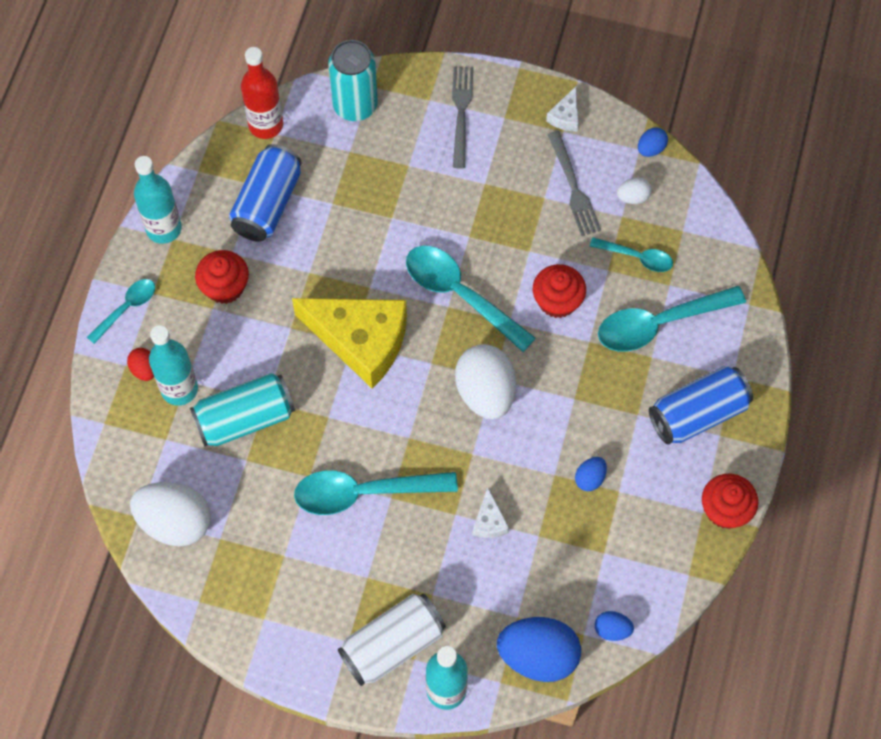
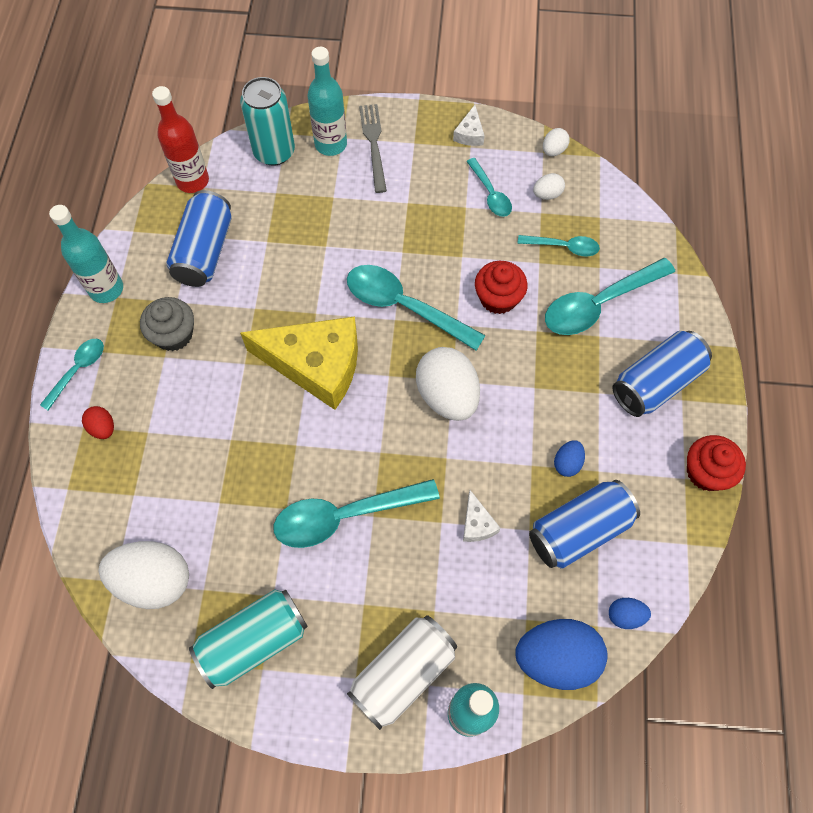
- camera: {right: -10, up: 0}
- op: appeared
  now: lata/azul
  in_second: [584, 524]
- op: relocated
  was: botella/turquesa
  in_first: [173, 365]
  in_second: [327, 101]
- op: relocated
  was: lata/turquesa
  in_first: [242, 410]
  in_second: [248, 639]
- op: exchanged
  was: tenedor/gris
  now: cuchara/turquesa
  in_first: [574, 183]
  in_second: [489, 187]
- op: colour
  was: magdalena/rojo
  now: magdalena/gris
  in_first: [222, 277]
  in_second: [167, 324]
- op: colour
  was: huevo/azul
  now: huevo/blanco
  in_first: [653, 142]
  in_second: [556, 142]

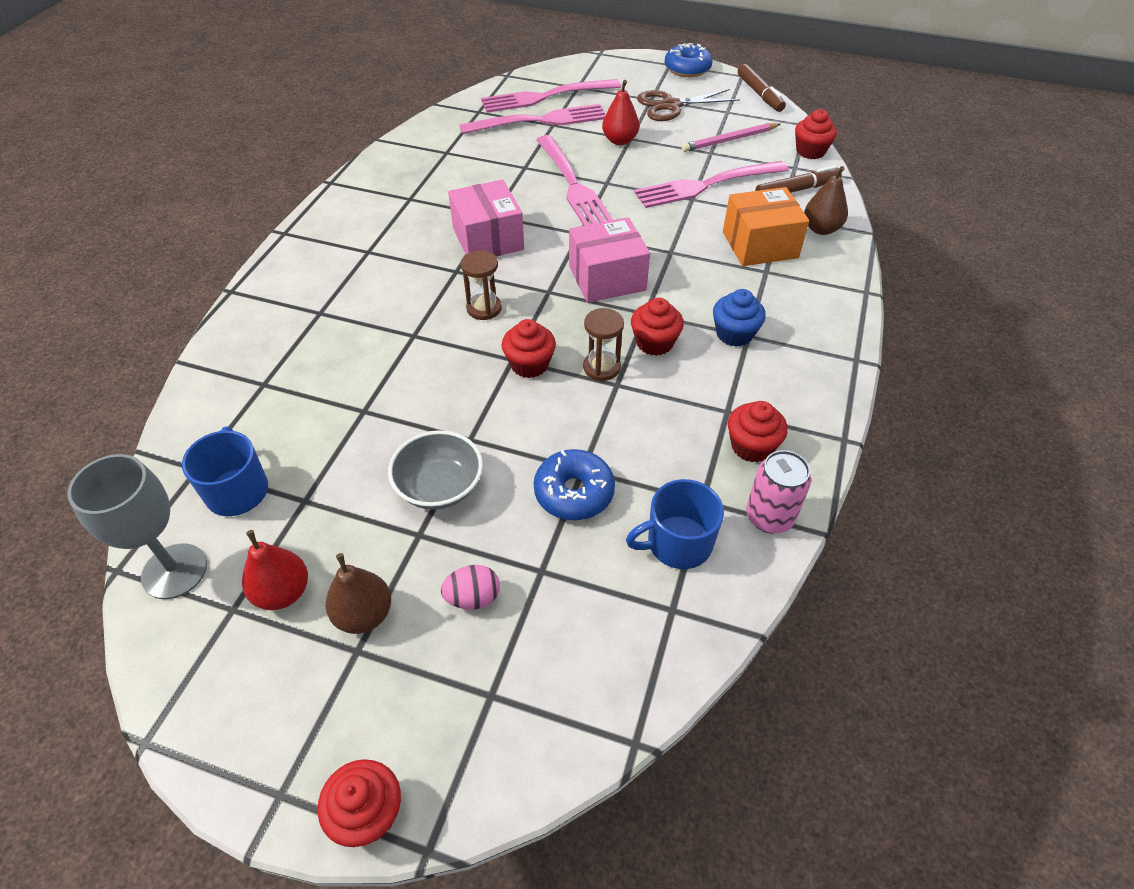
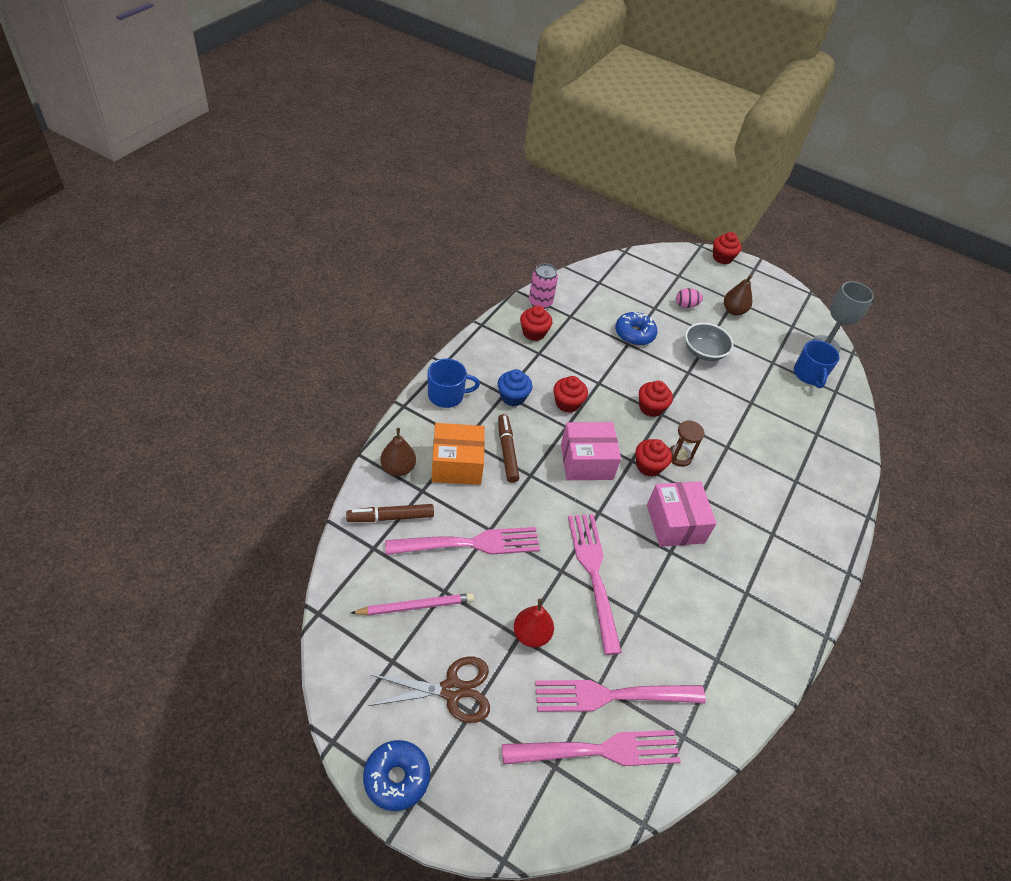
- camera: {right: -175, up: 0}
- op: missing
  was: pera/rojo
  in_first: [275, 570]
- op: missing
  was: reloj de arena/marrón
  in_first: [603, 344]
- op: relocated
  was: taza/azul
  in_first: [675, 524]
  in_second: [454, 383]
- op: relocated
  was: rotulador/marrón
  in_first: [762, 88]
  in_second: [509, 448]
- op: relocated
  was: magdalena/rojo
  in_first: [816, 134]
  in_second: [654, 458]

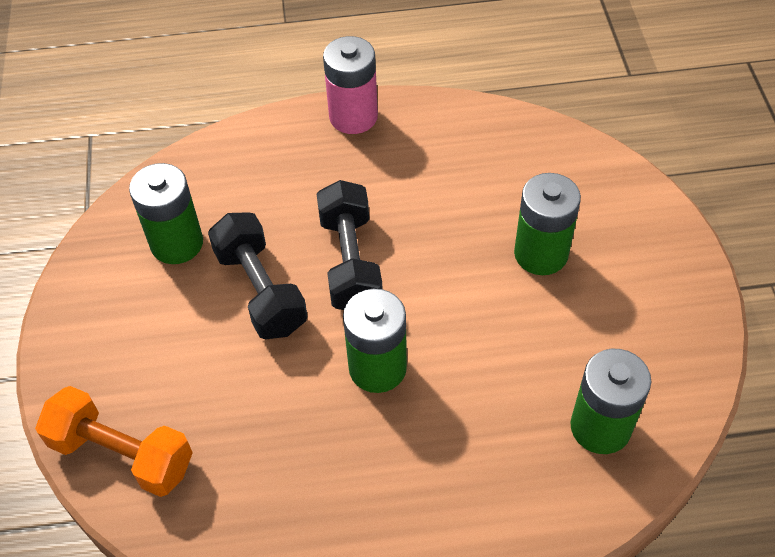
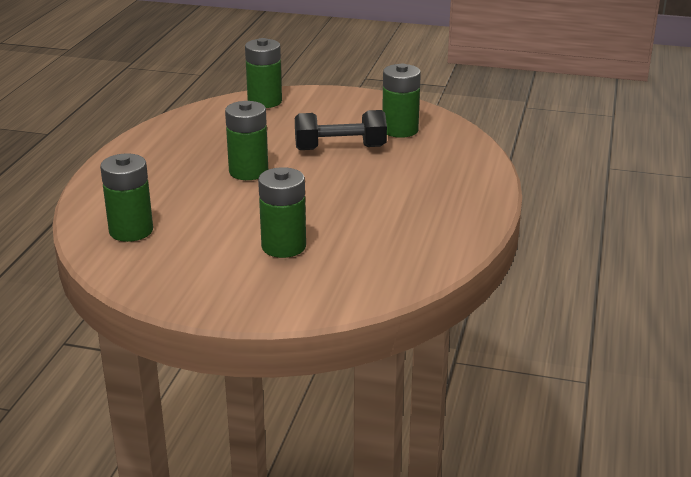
- camera: {right: 110, up: -25}
- op: missing
  was: mancuerna/negro
  in_first: [349, 245]
- op: missing
  was: pila/rosa
  in_first: [350, 85]
- op: exchanged
  was: mancuerna/naranja
  now: pila/verde
  in_first: [114, 441]
  in_second: [263, 73]

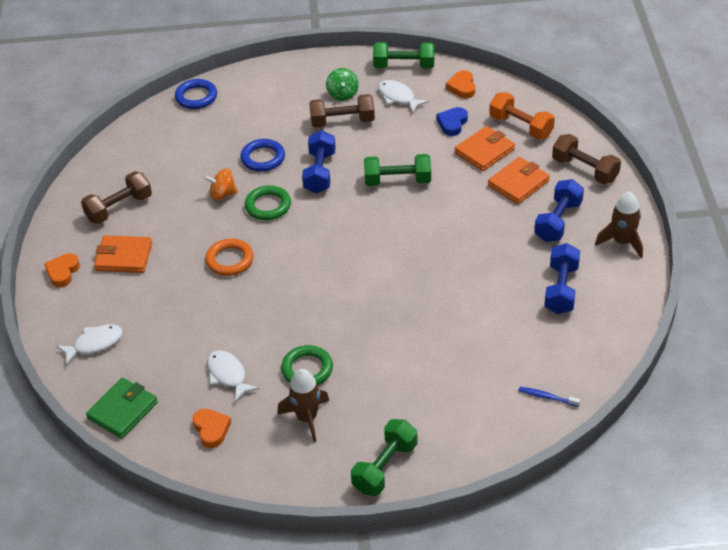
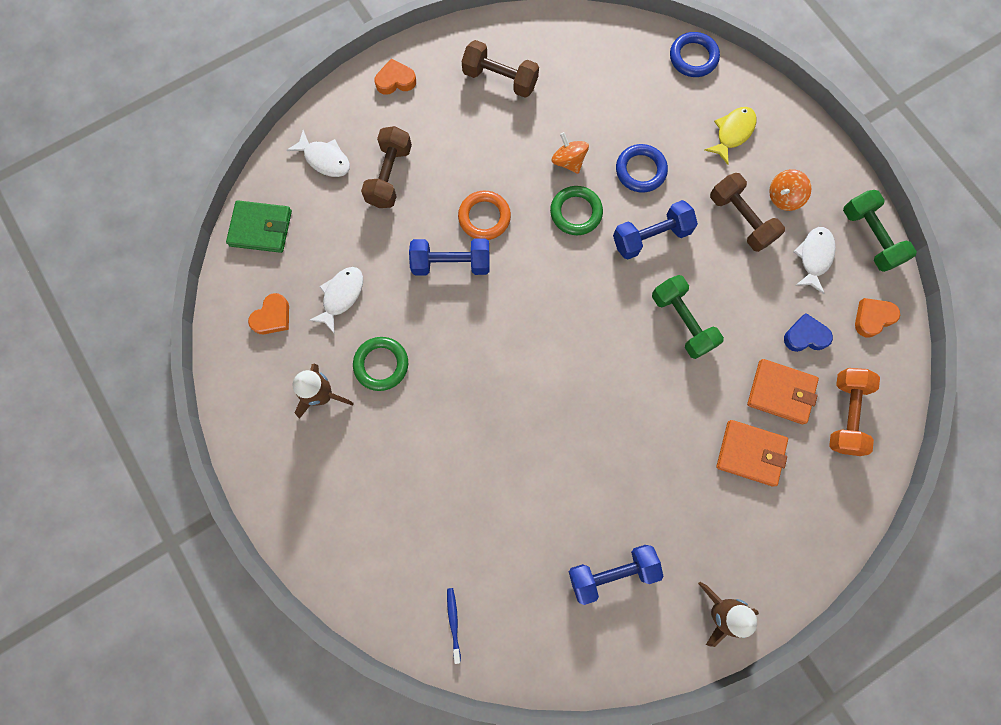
- camera: {right: 60, up: 30}
- op: missing
  was: cartera/naranja
  in_first: [123, 254]
- op: missing
  was: mancuerna/verde
  in_first: [384, 457]
- op: appeared
  now: pez/amarillo
  in_second: [730, 136]
- op: relocated
  was: mancuerna/azul
  in_first: [559, 210]
  in_second: [449, 257]
- op: relocated
  was: mancuerna/marrón
  in_first: [586, 159]
  in_second: [386, 167]
- op: colour
  was: peonza/verde
  now: peonza/naranja
  in_first: [342, 84]
  in_second: [790, 190]

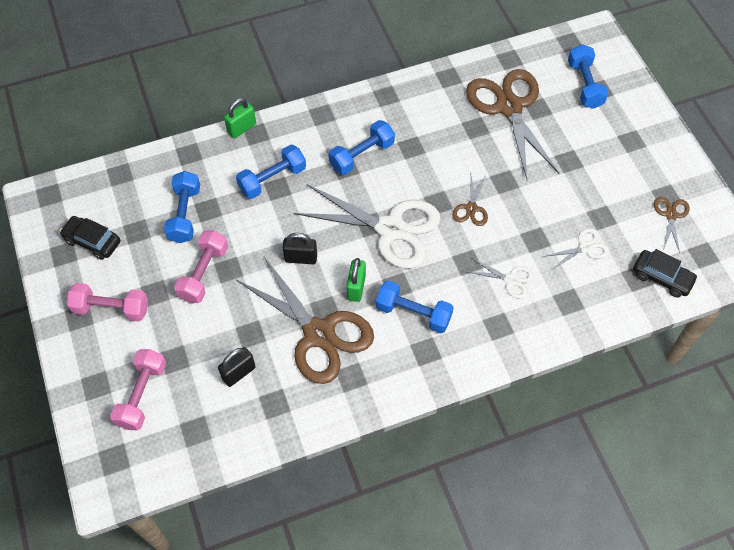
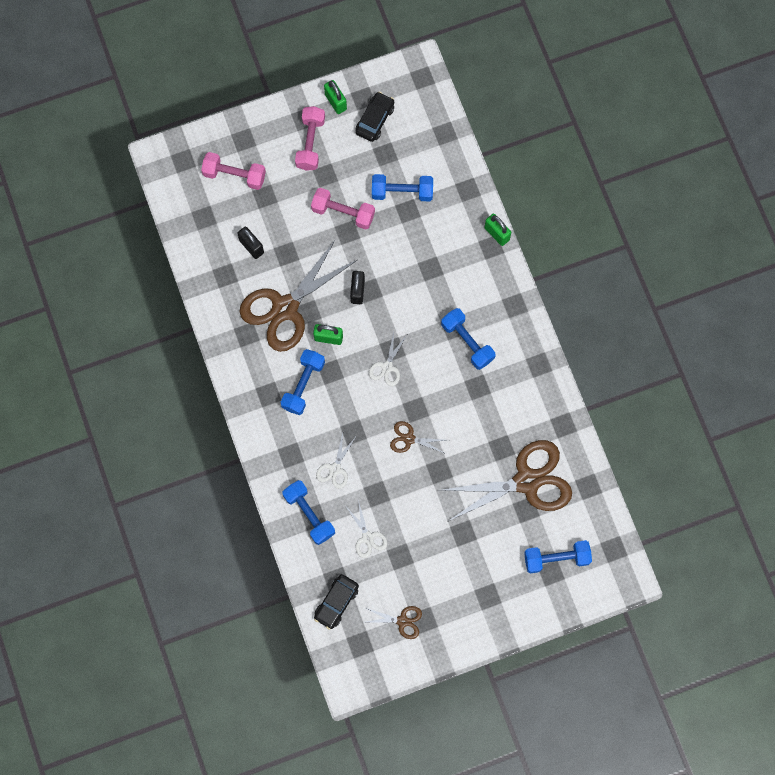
- camera: {right: 90, up: 15}
- op: appeared
  now: candado/verde
  in_second: [335, 97]
- op: relocated
  was: mancuerna/azul
  in_first: [271, 172]
  in_second: [308, 512]
- op: size
  was: tijeras/blanco
  in_first: [367, 226]
  in_second: [388, 359]
  ratio: 0.45

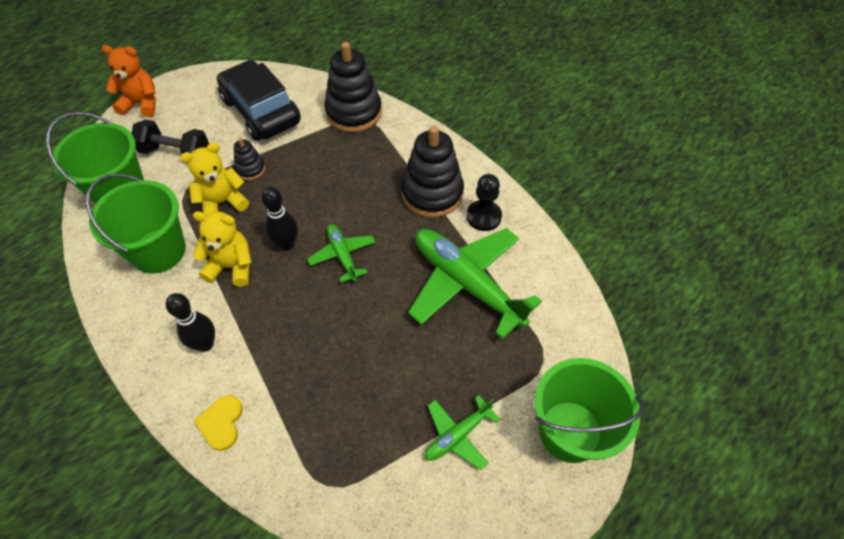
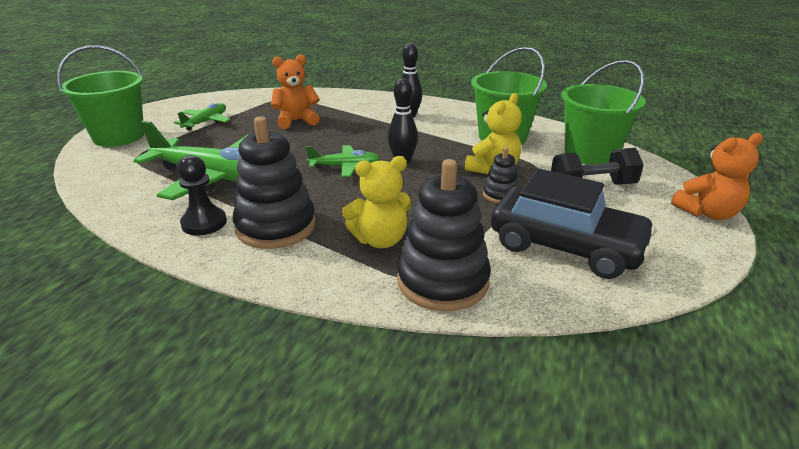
- camera: {right: 155, up: -25}
- op: missing
  was: corazón/amarillo
  in_first: [218, 423]
- op: appeared
  now: osito/naranja
  in_second: [295, 91]
- op: relocated
  was: osito/amarillo
  in_first: [222, 249]
  in_second: [377, 202]
- op: spun
  was: avión/verde
  in_first: [341, 253]
  in_second: [343, 161]
  clockwise: -45

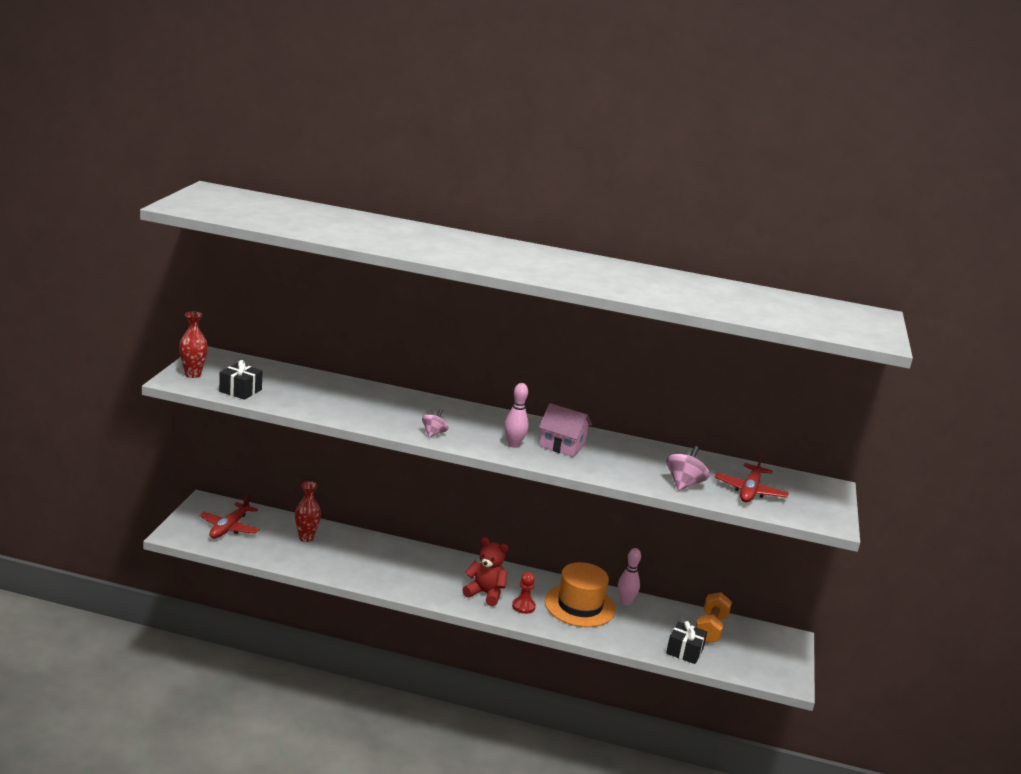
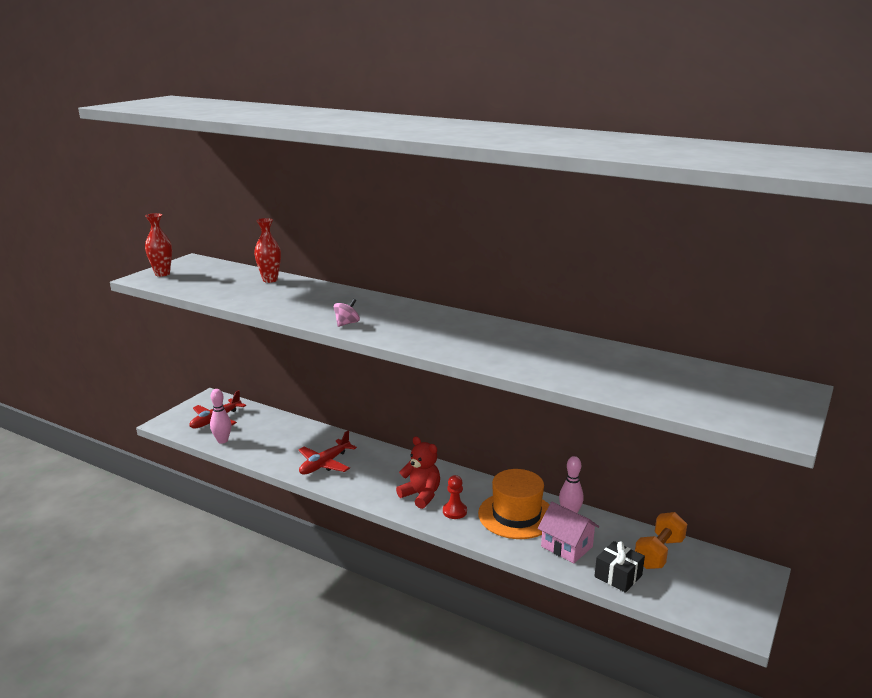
- camera: {right: 20, up: 0}
- op: missing
  was: regalo/negro
  in_first: [241, 380]
- op: missing
  was: peonza/rosa
  in_first: [688, 468]
- op: relocated
  was: florero/rojo
  in_first: [308, 511]
  in_second: [267, 250]
- op: relocated
  was: bolo/rosa
  in_first: [516, 415]
  in_second: [220, 416]
- op: relocated
  was: casa/rosa
  in_first: [565, 430]
  in_second: [568, 532]
- op: relocated
  was: avión/rojo
  in_first: [751, 477]
  in_second: [327, 452]

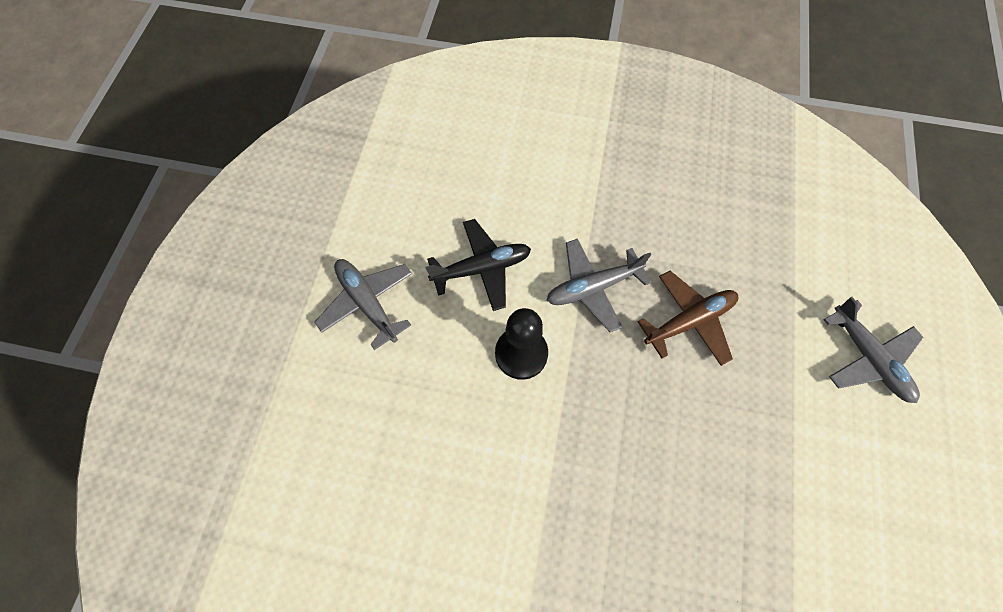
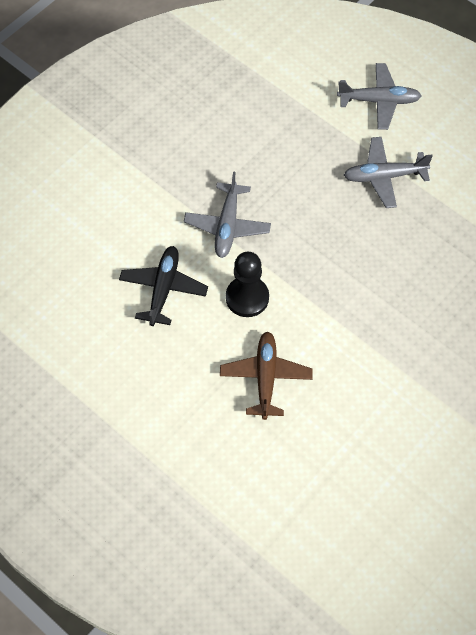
- camera: {right: -60, up: -5}
- op: relocated
  was: avión/gris
  in_first: [363, 304]
  in_second: [388, 172]
- op: relocated
  was: avión/marrón
  in_first: [688, 318]
  in_second: [266, 375]

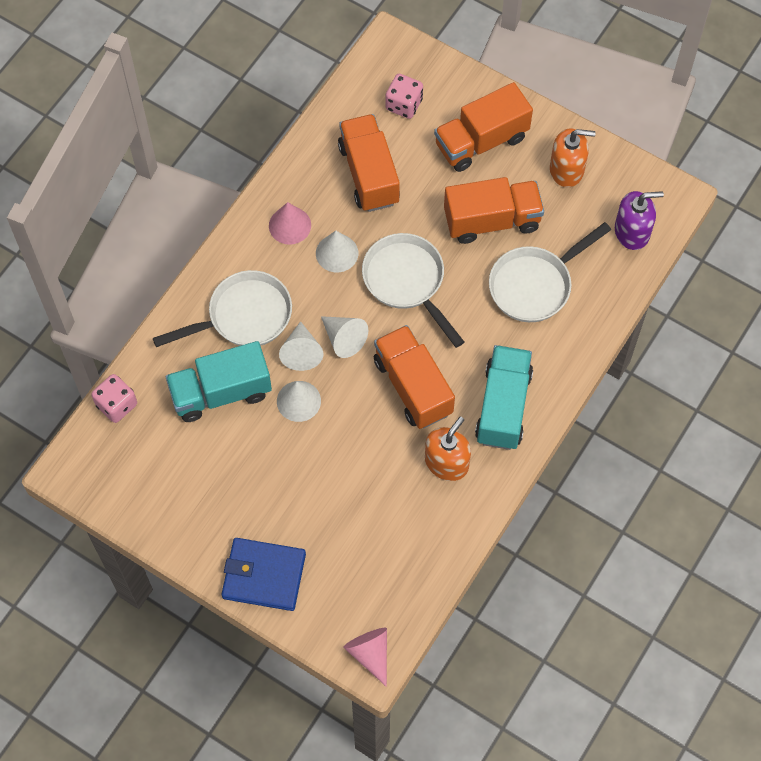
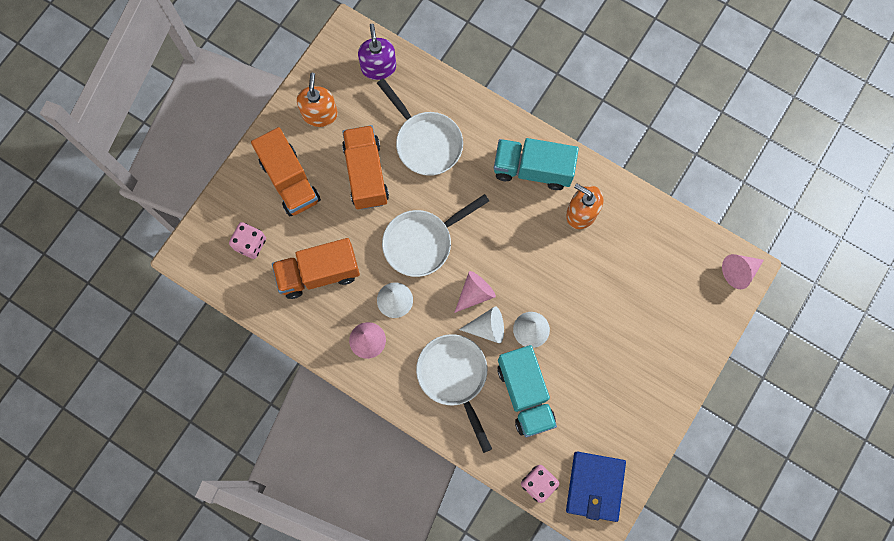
- camera: {right: -90, up: 10}
- op: missing
  was: camión/naranja
  in_first: [414, 377]
- op: relocated
  was: cartera/azul
  in_first: [263, 574]
  in_second: [596, 487]
- op: colour
  was: cono/blanco
  now: cono/rosa
  in_first: [344, 337]
  in_second: [475, 292]

